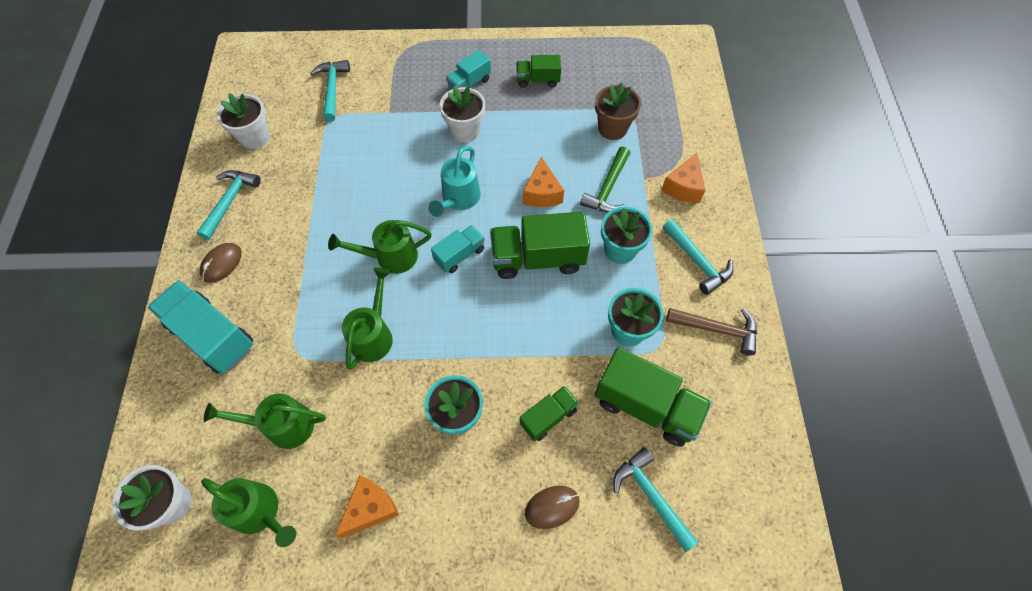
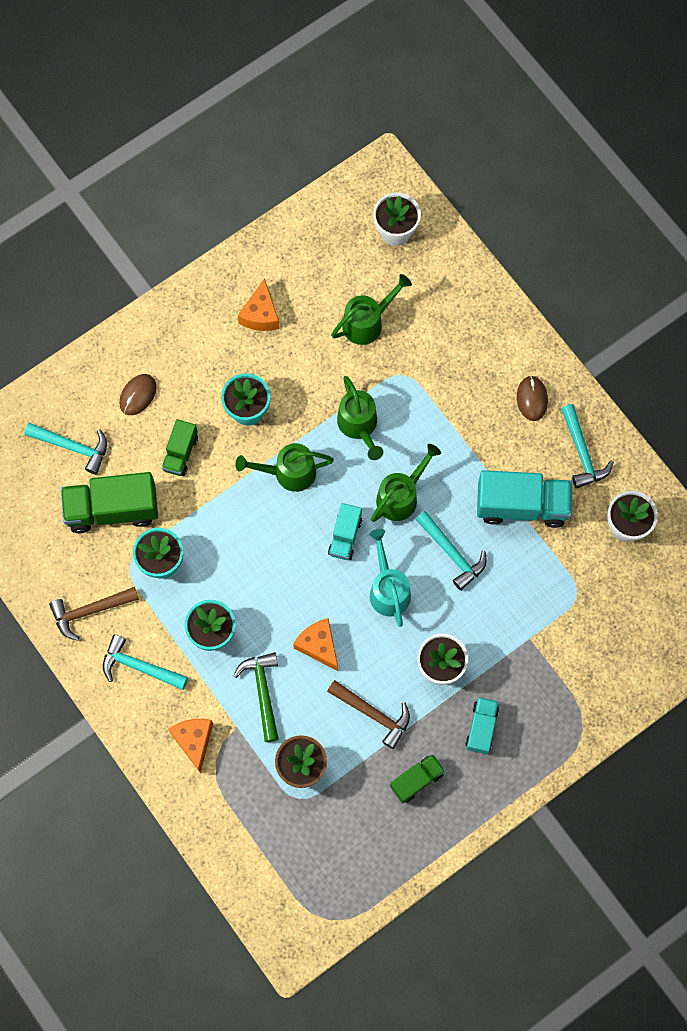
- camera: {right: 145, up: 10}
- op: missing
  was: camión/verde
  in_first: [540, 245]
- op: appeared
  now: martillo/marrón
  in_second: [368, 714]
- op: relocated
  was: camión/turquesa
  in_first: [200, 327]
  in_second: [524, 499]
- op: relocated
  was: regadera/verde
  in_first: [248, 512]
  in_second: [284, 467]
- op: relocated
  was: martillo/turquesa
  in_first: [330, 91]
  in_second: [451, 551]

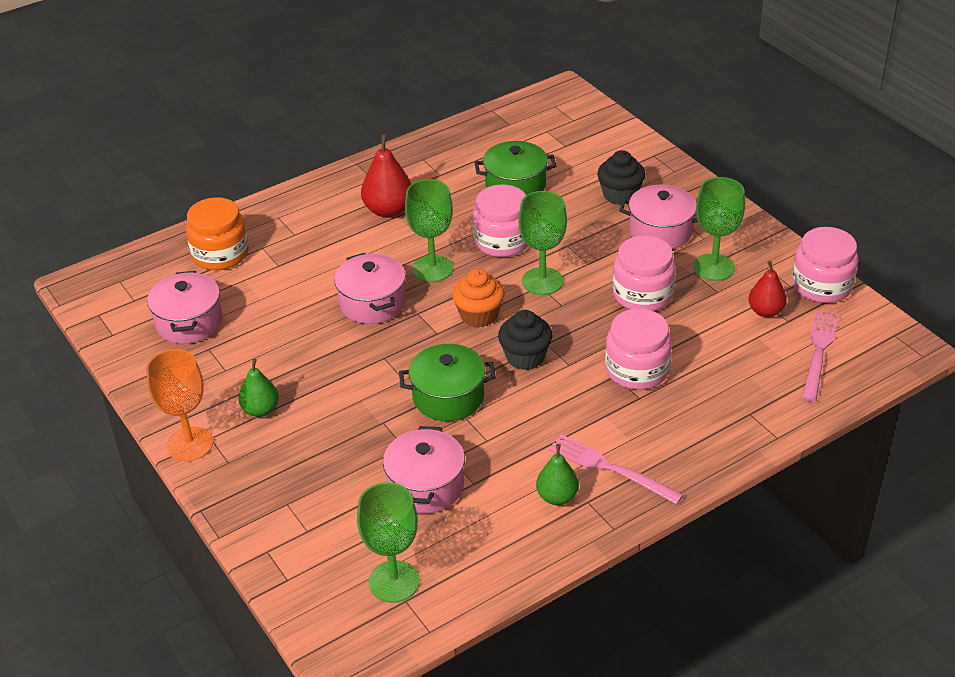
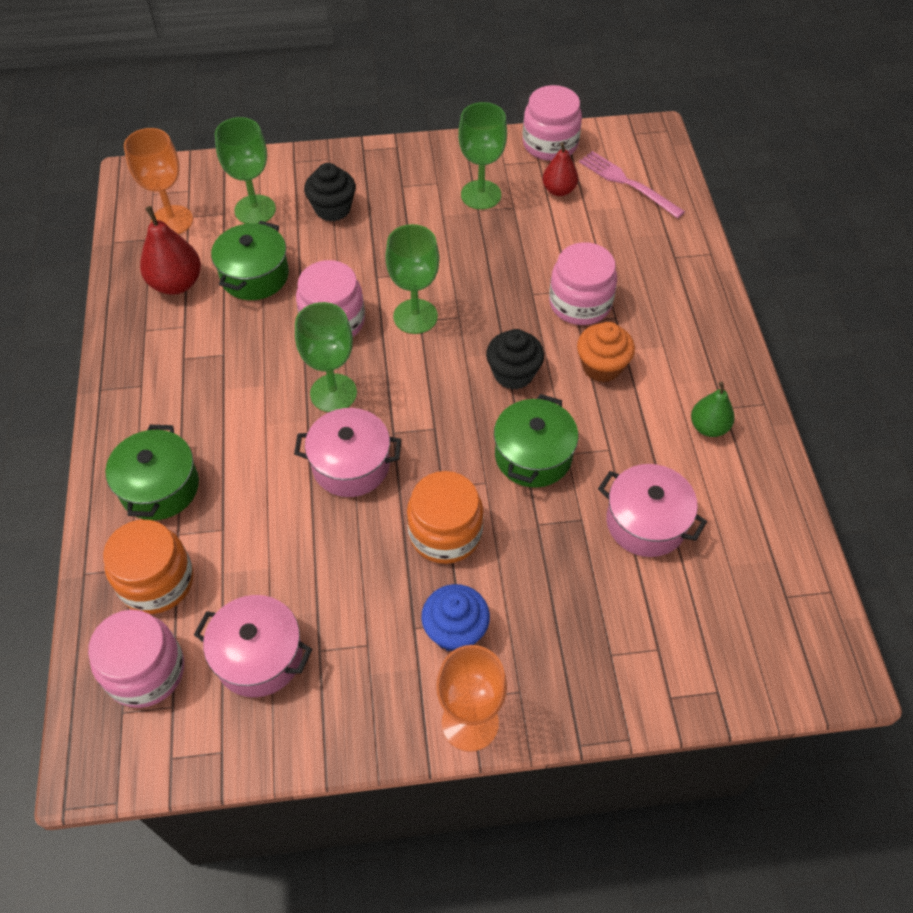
- camera: {right: -65, up: 15}
- op: missing
  was: tenedor/rosa
  in_first: [616, 469]
- op: missing
  was: olla/rosa
  in_first: [658, 217]
- op: appeared
  now: olla/verde
  in_second: [152, 472]
- op: appeared
  now: copa/naranja
  in_second: [158, 181]
- op: appeared
  now: tarro/naranja
  in_second: [445, 517]
- op: relocated
  was: copa/verde
  in_first: [388, 542]
  in_second: [245, 170]
- op: relocated
  was: pera/rojo
  in_first: [386, 176]
  in_second: [170, 250]
- op: relocated
  was: magdalena/naranja
  in_first: [478, 298]
  in_second: [606, 352]
- op: relocated
  was: tarro/rosa
  in_first: [644, 273]
  in_second: [136, 659]
- op: exchanged
  was: pera/verde
  now: magdalena/azul
  in_first: [259, 388]
  in_second: [455, 618]

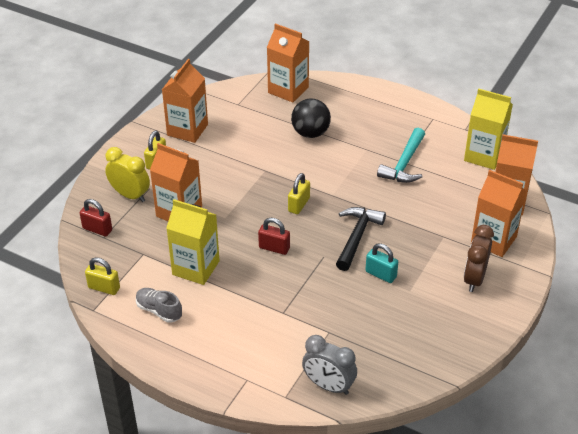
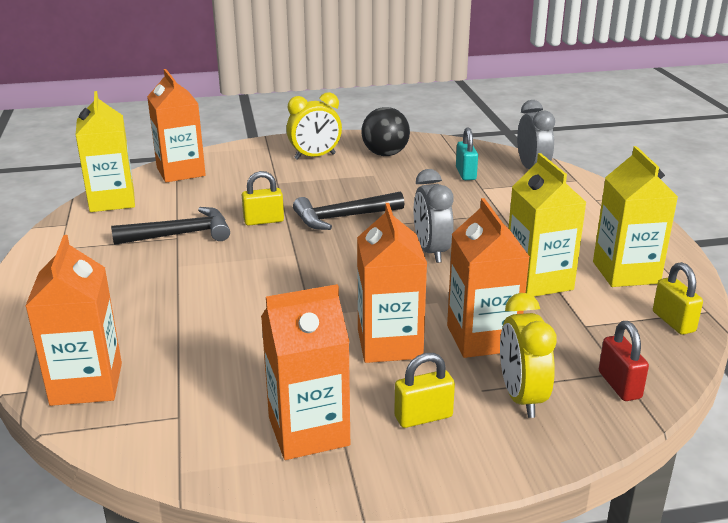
- camera: {right: -130, up: -15}
- op: relocated
  was: candado/amarillo
  in_first: [299, 193]
  in_second: [263, 198]
- op: relocated
  was: pelota/negro
  in_first: [311, 118]
  in_second: [385, 131]
- op: relocated
  was: candado/turquesa
  in_first: [381, 263]
  in_second: [467, 153]
- op: relocated
  was: cartón de leche/naranja
  in_first: [499, 213]
  in_second: [392, 283]
- op: exchanged
  was: zapato/gris
  now: cartón de leche/amarillo
  in_first: [159, 305]
  in_second: [635, 216]
- op: exchanged
  was: candado/rojo
  now: despertador/gris
  in_first: [274, 236]
  in_second: [434, 216]
- op: colour
  was: martillo/turquesa
  now: martillo/negro
  in_first: [401, 155]
  in_second: [170, 226]
- op: colour
  was: despertador/marrón
  now: despertador/amarillo
  in_first: [479, 258]
  in_second: [314, 126]

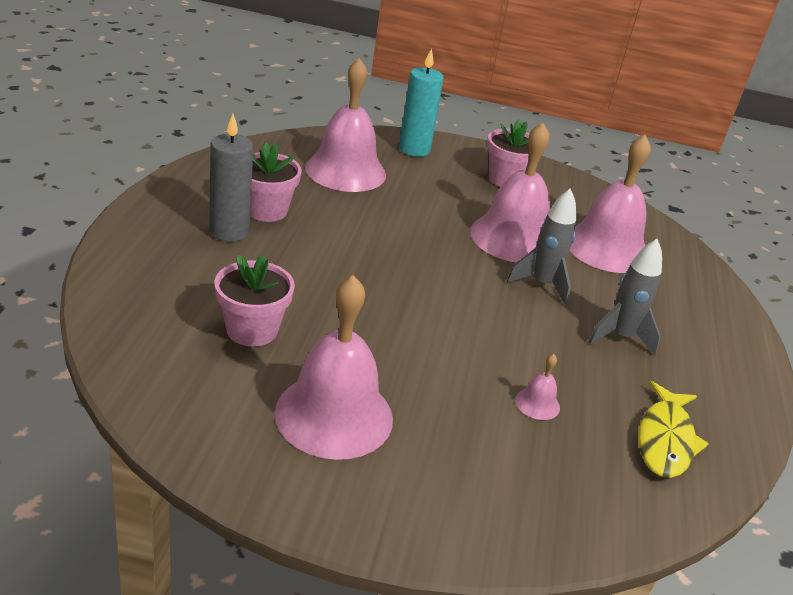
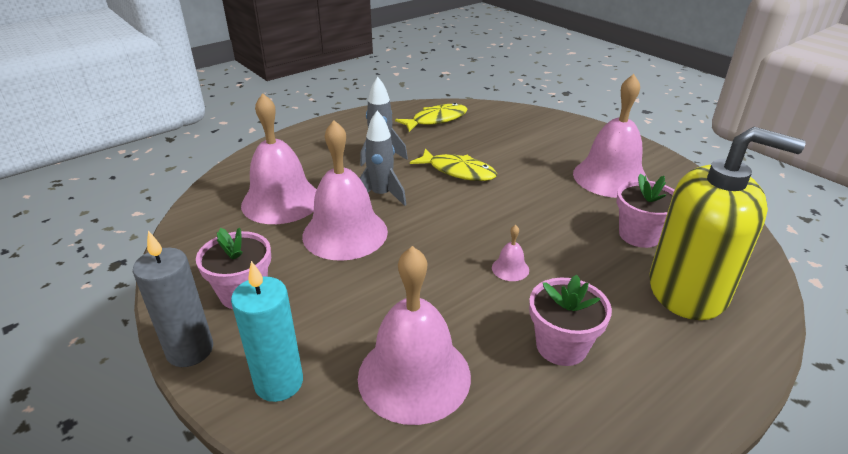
- camera: {right: -135, up: 0}
- op: appeared
  now: pez/amarillo
  in_second: [453, 165]
- op: appeared
  now: dispensador de jabón/amarillo
  in_second: [727, 223]
- op: relocated
  was: vela/gris
  in_first: [231, 178]
  in_second: [173, 299]
- op: relocated
  was: campana/rosa
  in_first: [537, 387]
  in_second: [510, 253]

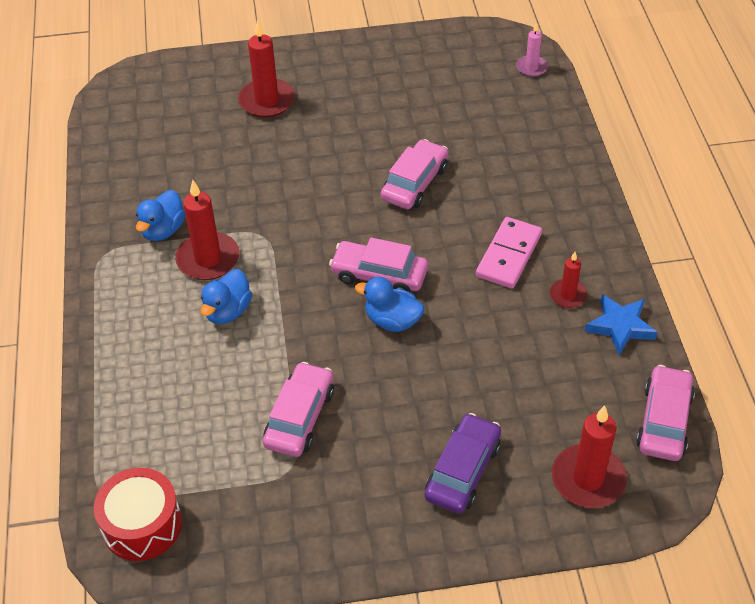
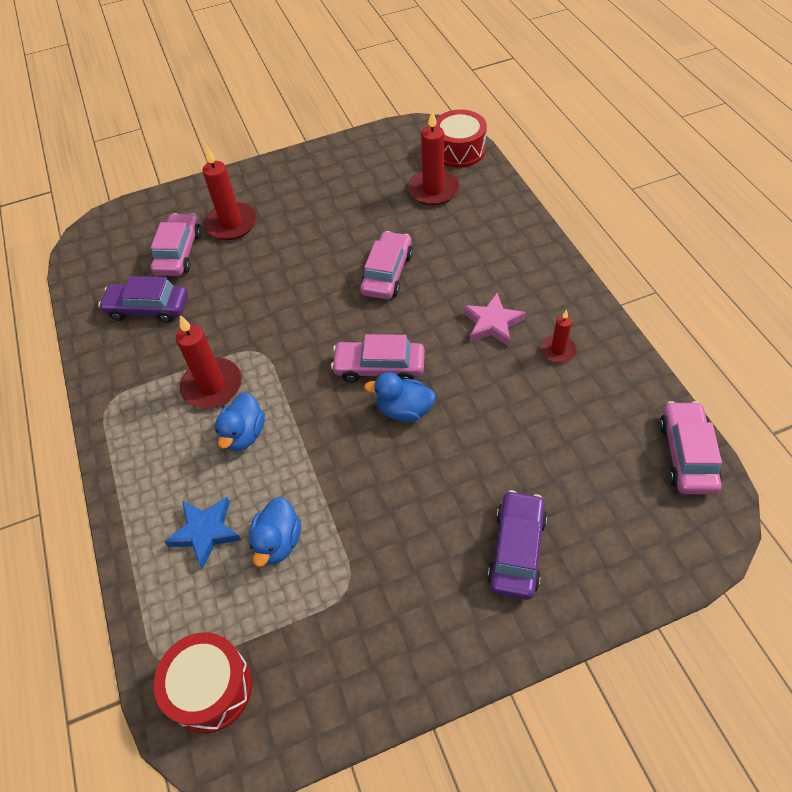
- camera: {right: -10, up: 5}
- op: appeared
  now: coche/morado
  in_second: [143, 299]
- op: relocated
  was: pato/azul
  in_first: [160, 215]
  in_second: [275, 532]
- op: relocated
  was: coche/rosa
  in_first: [298, 409]
  in_second: [176, 244]
- op: relocated
  was: vela/rojo
  in_first: [589, 456]
  in_second: [434, 158]
- op: relocated
  was: estrella/azul
  in_first: [621, 324]
  in_second: [202, 533]
- op: exchanged
  was: ficha de dominó/rosa
  now: estrella/rosa
  in_first: [509, 252]
  in_second: [494, 319]
- op: exchanged
  was: vela/rosa
  now: tambor/rojo
  in_first: [532, 49]
  in_second: [461, 139]

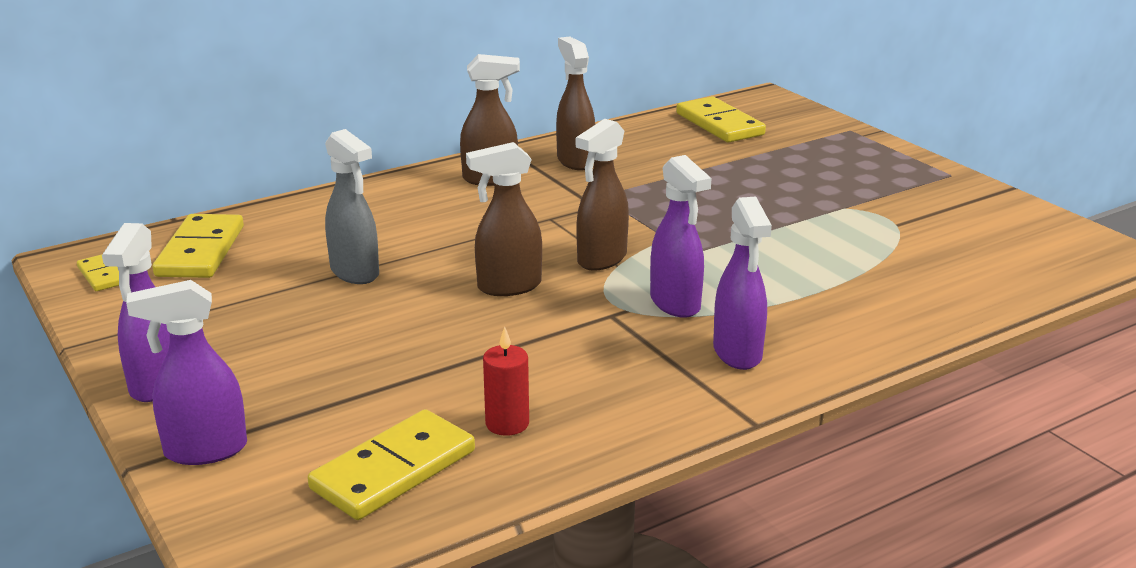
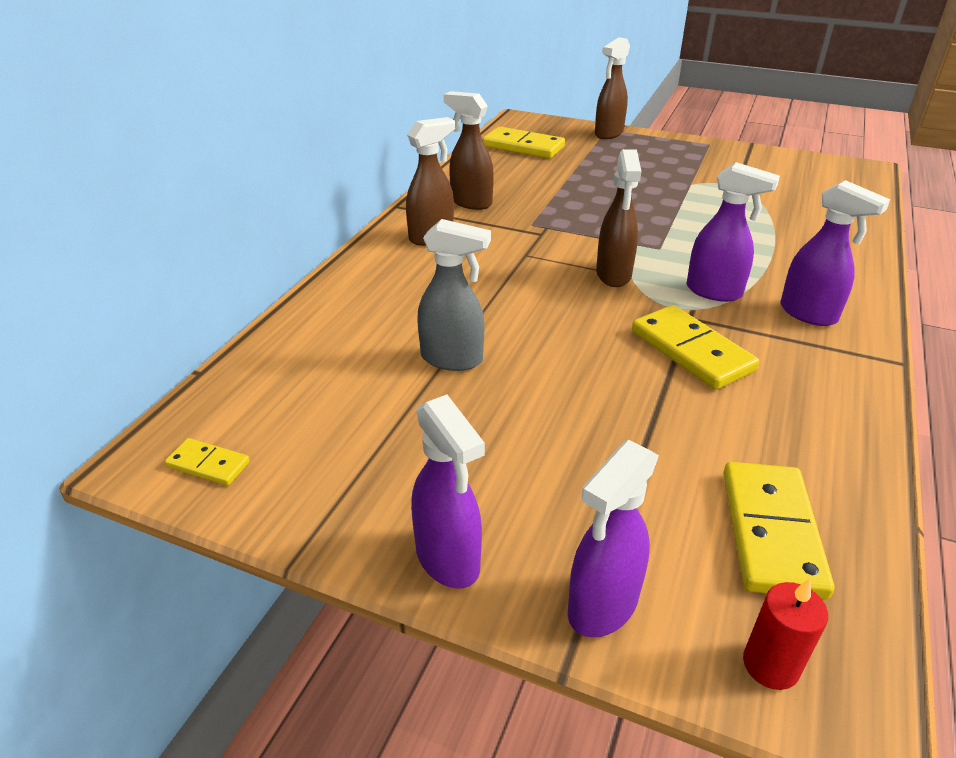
- camera: {right: -35, up: 10}
- op: relocated
  was: ficha de dominó/amarillo
  in_first: [198, 246]
  in_second: [695, 347]
- op: relocated
  was: pulverizador/marrón
  in_first: [504, 219]
  in_second: [612, 88]
- op: relocated
  was: vela/rojo
  in_first: [506, 381]
  in_second: [785, 634]

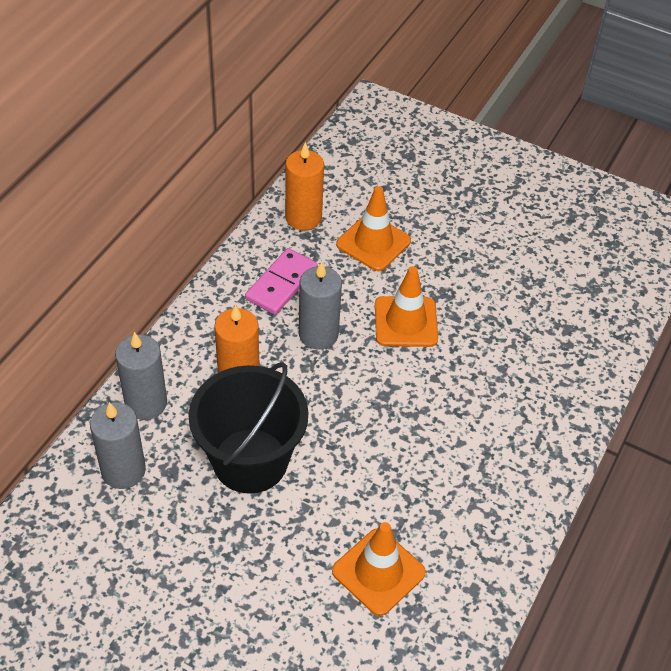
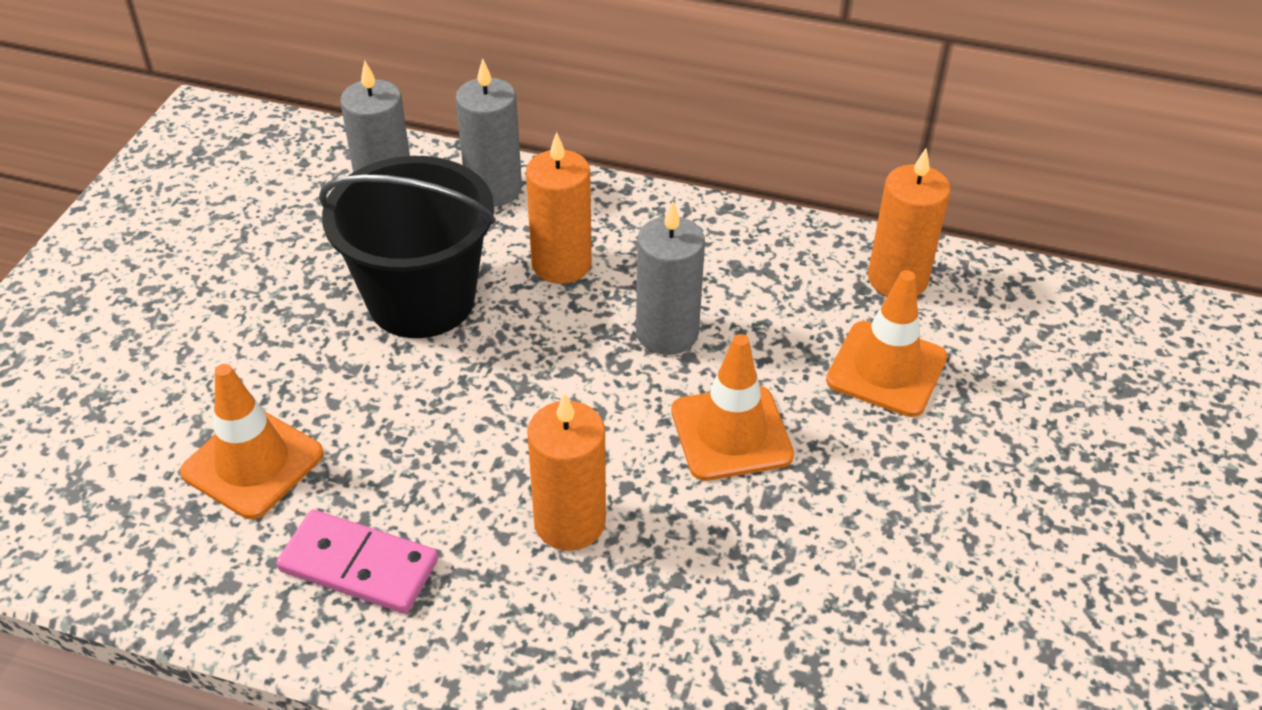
- camera: {right: 80, up: -5}
- op: appeared
  now: vela/naranja
  in_second: [566, 472]
- op: relocated
  was: ficha de dominó/rosa
  in_first: [281, 281]
  in_second: [357, 561]

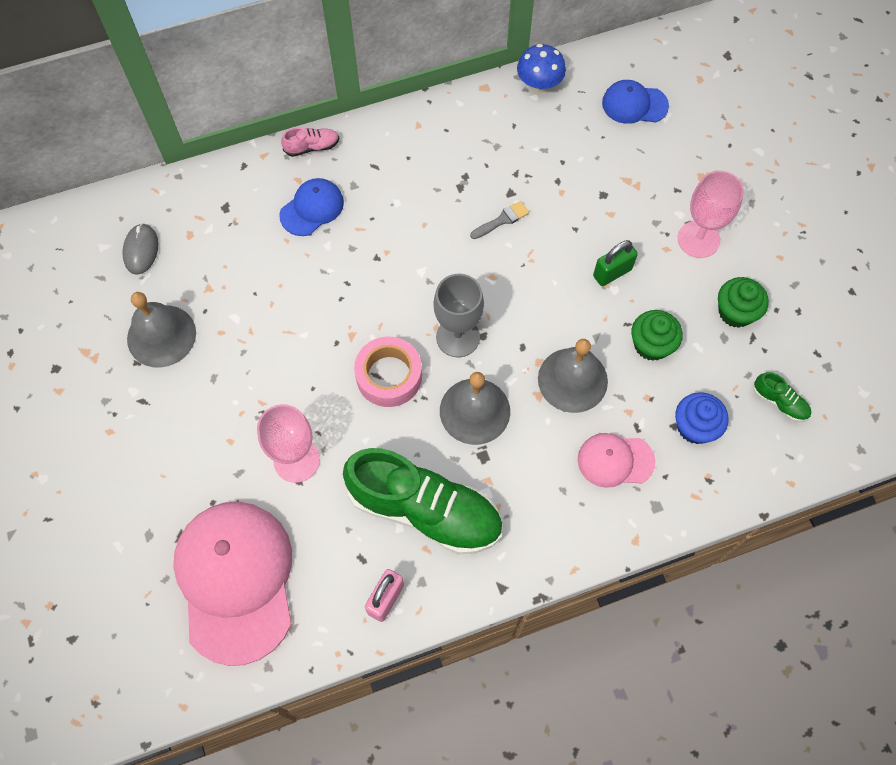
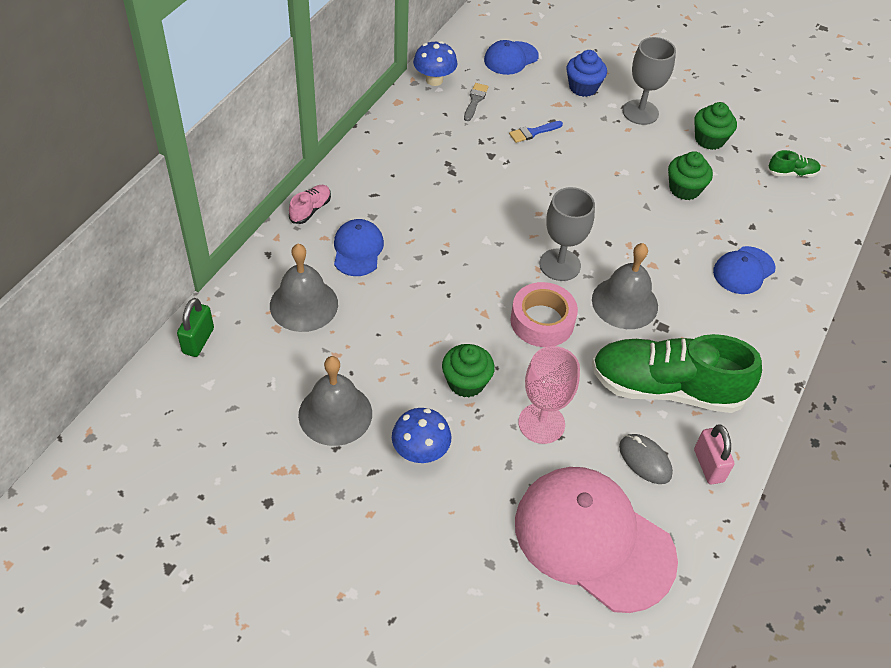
- camera: {right: -45, up: -15}
- op: appeared
  now: seta/azul
  in_second: [422, 435]
- op: appeared
  now: magdalena/verde
  in_second: [468, 370]
- op: appeared
  now: pincel/azul
  in_second: [536, 132]
- op: relocated
  was: ratón/gris
  in_first: [140, 249]
  in_second: [646, 459]
- op: relocated
  was: pincel/gris
  in_first: [499, 220]
  in_second: [476, 102]
- op: relocated
  was: campana/gris
  in_first: [573, 376]
  in_second: [304, 288]
- op: relocated
  was: candado/verde
  in_first: [615, 263]
  in_second: [195, 327]
- op: relocated
  was: magdalena/azul
  in_first: [702, 418]
  in_second: [586, 73]
- op: colour
  was: gorra/rosa
  now: gorra/azul
  in_first: [616, 460]
  in_second: [744, 270]
- op: colour
  was: copa/rosa
  now: copa/gris
  in_first: [711, 214]
  in_second: [649, 81]
- op: spun
  was: zapato/verde
  in_first: [422, 501]
  in_second: [677, 373]
  clockwise: -150

